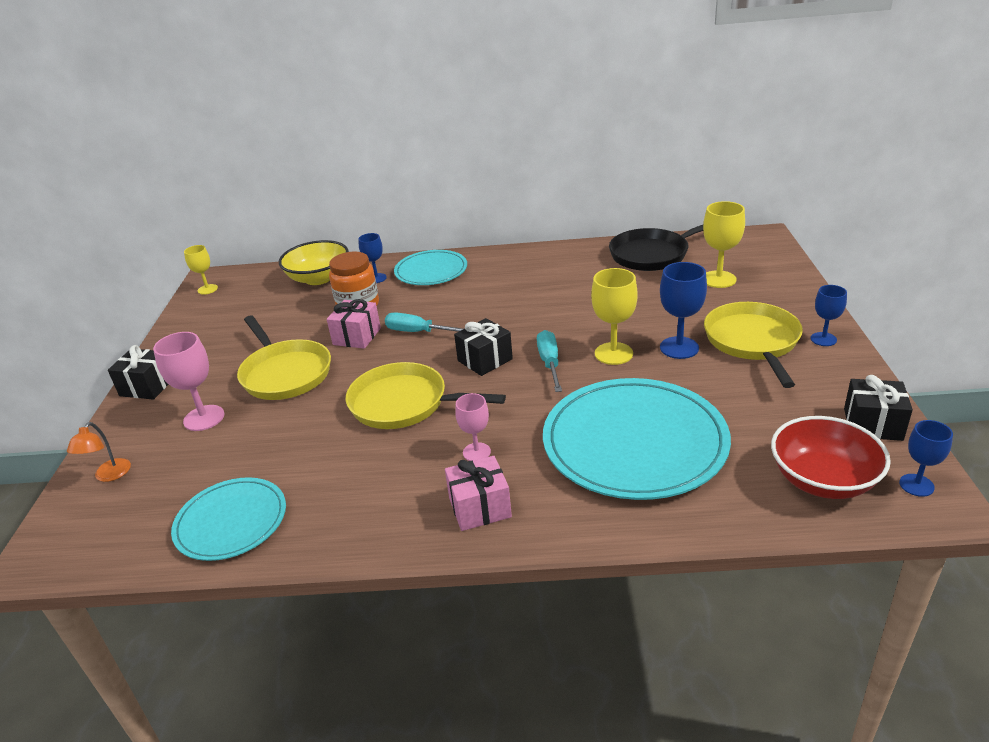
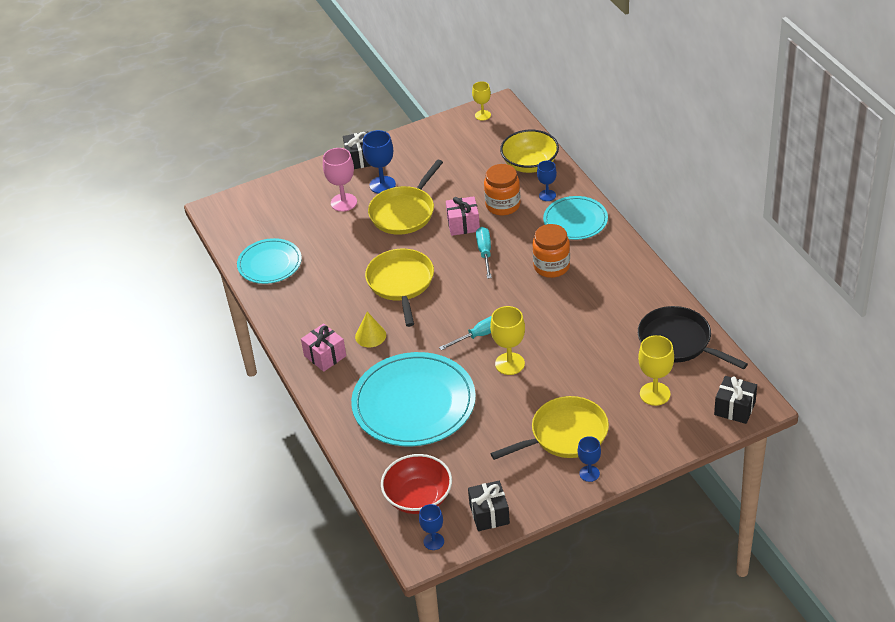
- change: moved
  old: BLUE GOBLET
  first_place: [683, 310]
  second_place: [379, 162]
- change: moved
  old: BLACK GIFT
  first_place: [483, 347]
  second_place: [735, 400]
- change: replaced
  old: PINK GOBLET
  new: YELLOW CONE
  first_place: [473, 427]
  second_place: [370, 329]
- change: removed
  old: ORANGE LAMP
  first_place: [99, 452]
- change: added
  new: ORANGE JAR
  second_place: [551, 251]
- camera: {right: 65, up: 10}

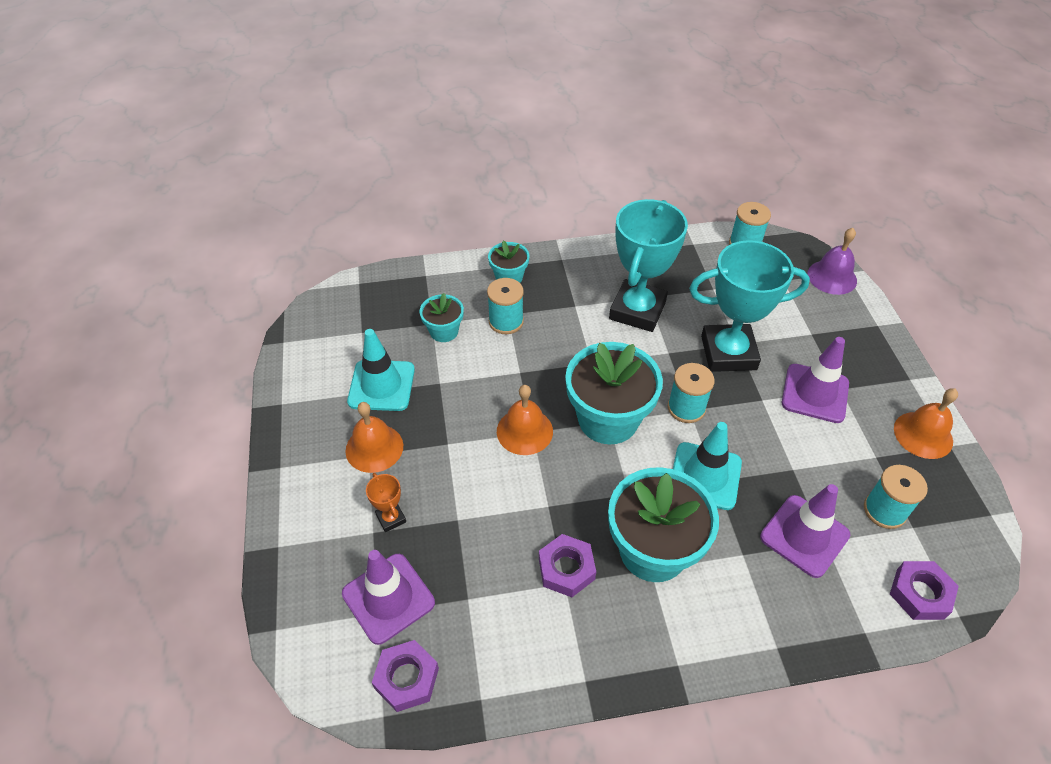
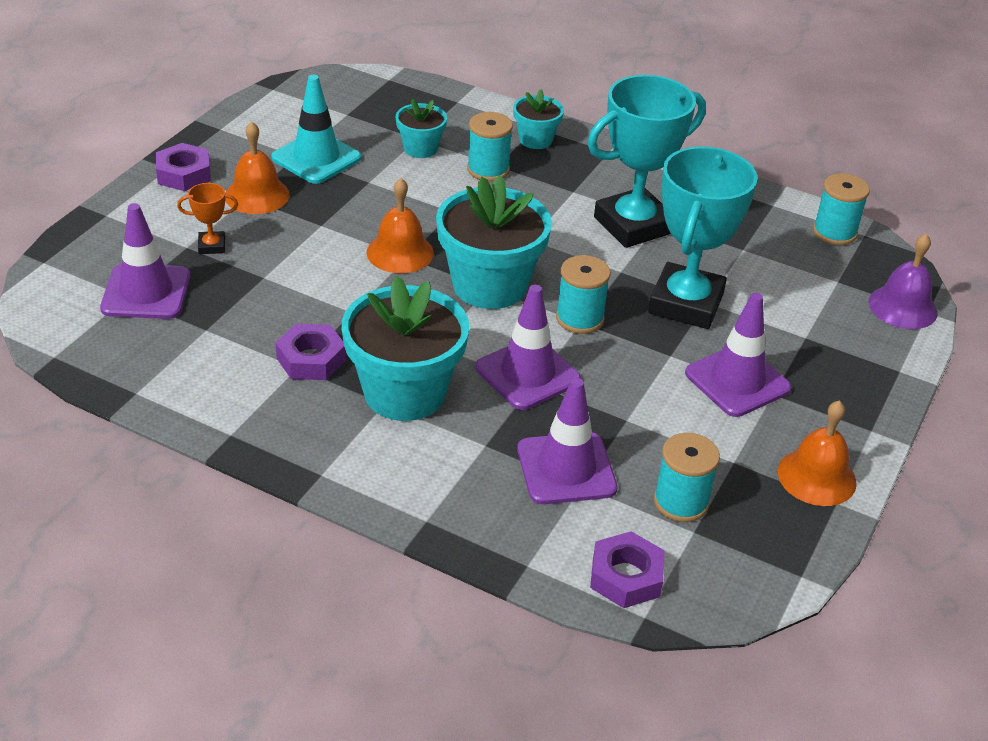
- change: turned
  old: TURQUOISE TROPHY
  first_place: [749, 306]
  second_place: [703, 237]
  degrees: 75
- change: recoloured
  old: TURQUOISE TRAFFIC CONE
  new: PURPLE TRAFFIC CONE
  first_place: [707, 466]
  second_place: [528, 347]
- change: turned
  old: ORANGE TROPHY
  first_place: [386, 502]
  second_place: [207, 218]
  degrees: 75
- change: moved
  old: PURPLE NUT
  first_place: [405, 676]
  second_place: [183, 167]
- camera: {right: 35, up: -10}

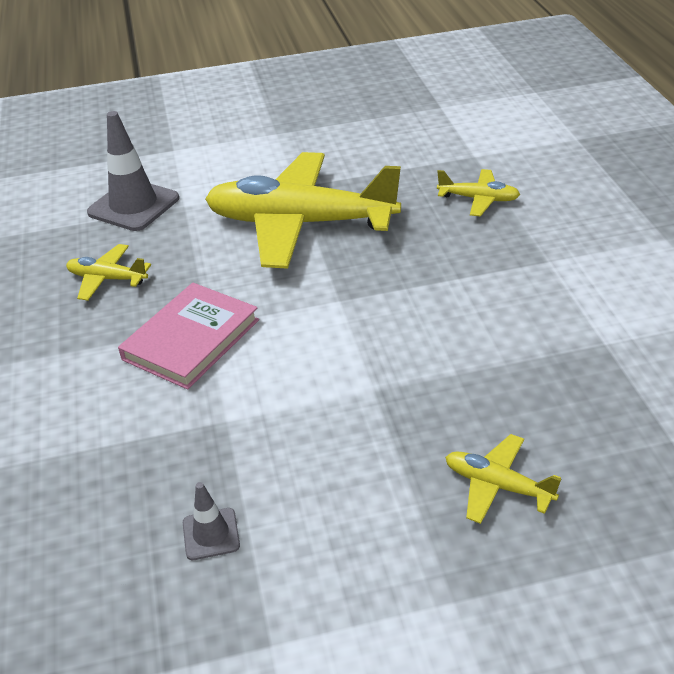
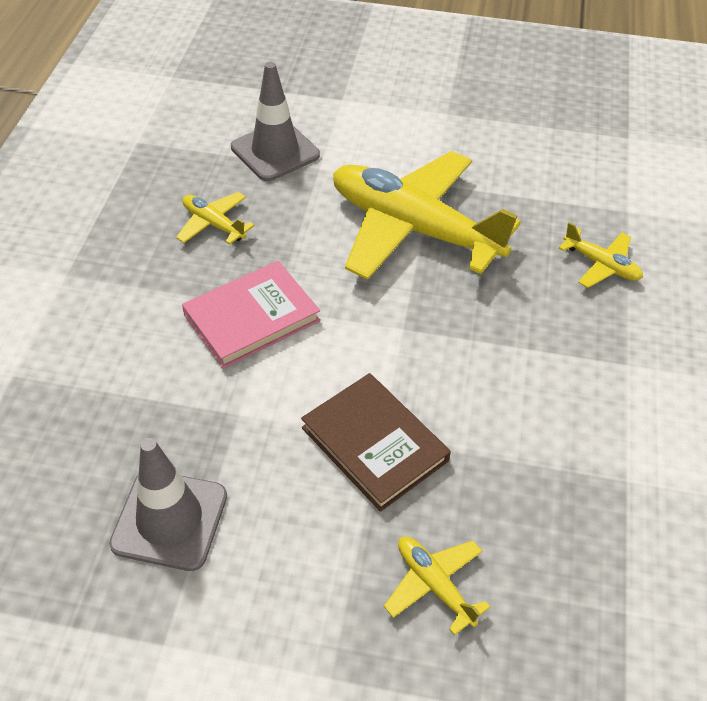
- change: resized
  old: GREY TRAFFIC CONE
  first_place: [211, 521]
  second_place: [168, 504]
  factor: 1.99
- change: added
  new: BROWN BOOK
  second_place: [376, 442]
- camera: {right: 20, up: 10}

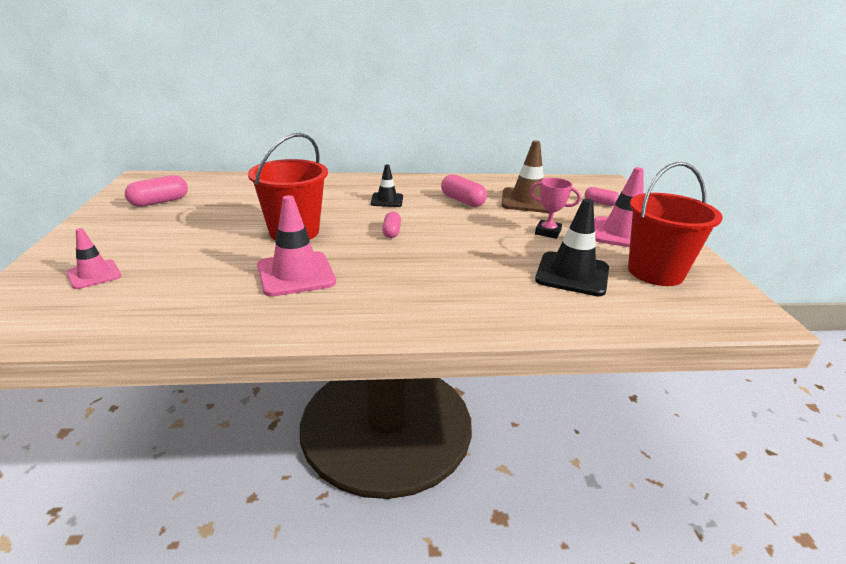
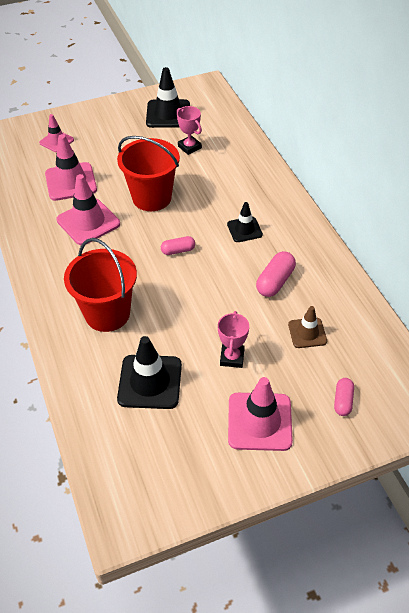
- change: resized
  old: BROWN TRAFFIC CONE
  first_place: [525, 177]
  second_place: [307, 327]
  factor: 0.59
- change: moved
  old: RED BUCKET
  first_place: [675, 224]
  second_place: [100, 285]
- change: replaced
  old: PINK CAPSULE
  new: BLACK TRAFFIC CONE
  first_place: [156, 191]
  second_place: [168, 97]
- change: added
  new: PINK TROPHY
  second_place: [189, 130]
- change: added
  new: PINK TRAFFIC CONE
  second_place: [71, 167]
- camera: {right: 75, up: 20}

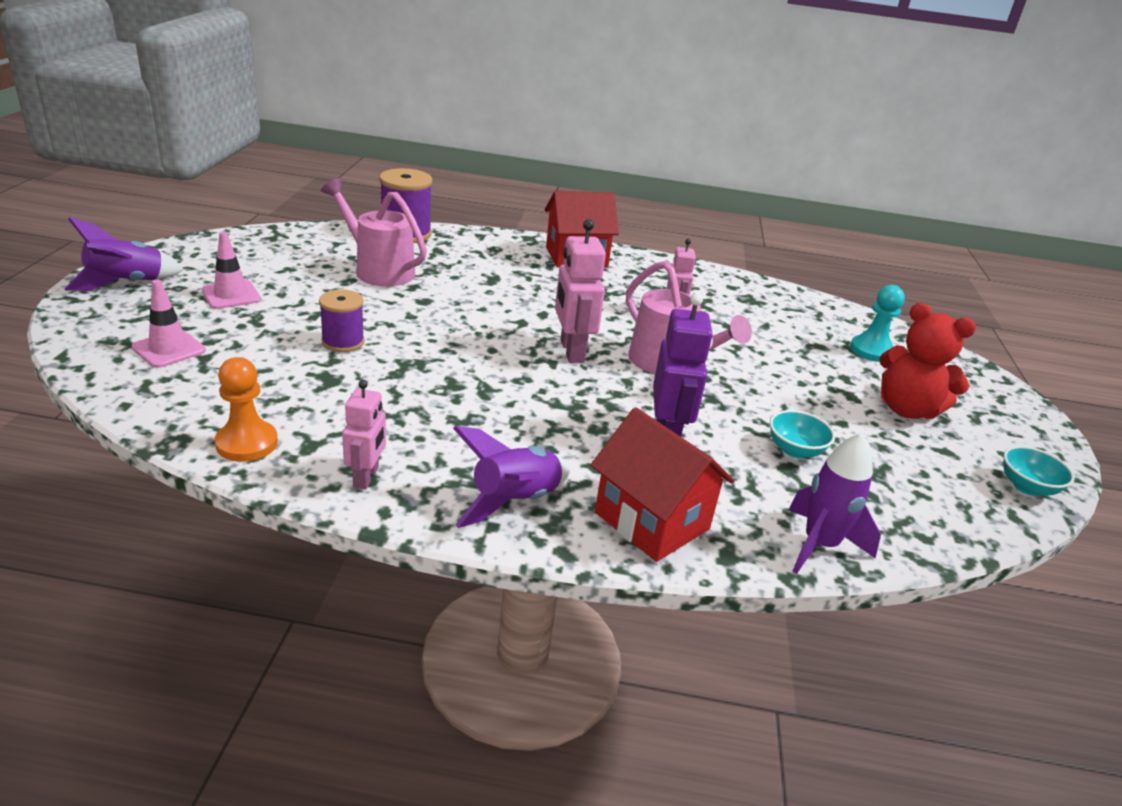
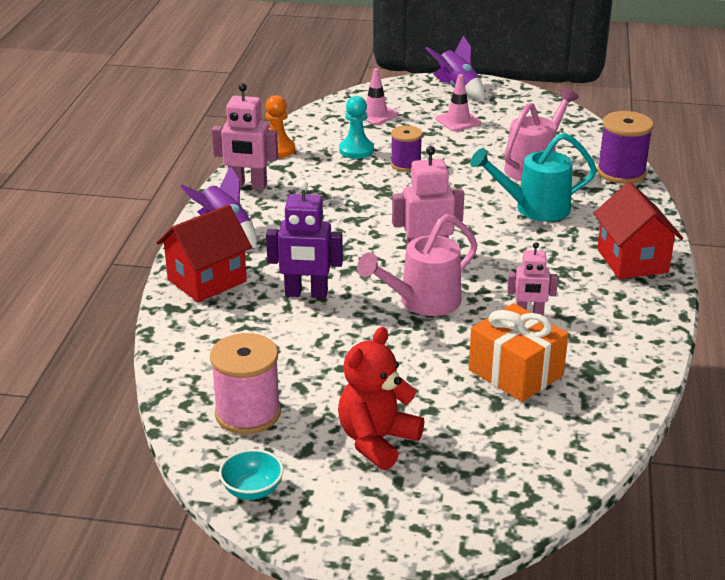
- change: moved
  old: TURQUOISE PAWN
  first_place: [877, 323]
  second_place: [356, 127]
- change: resized
  old: PINK ROBOT
  first_place: [364, 435]
  second_place: [245, 136]
  factor: 1.57
- change: removed
  old: TURQUOISE BOWL
  first_place: [802, 434]
- change: removed
  old: PURPLE ROCKET
  first_place: [835, 503]
- change: added
  new: TURQUOISE WATERING CAN
  second_place: [533, 177]
- change: added
  new: ORANGE GIFT
  second_place: [518, 352]
- change: added
  new: PINK SPOOL
  second_place: [245, 383]
- camera: {right: 95, up: 0}

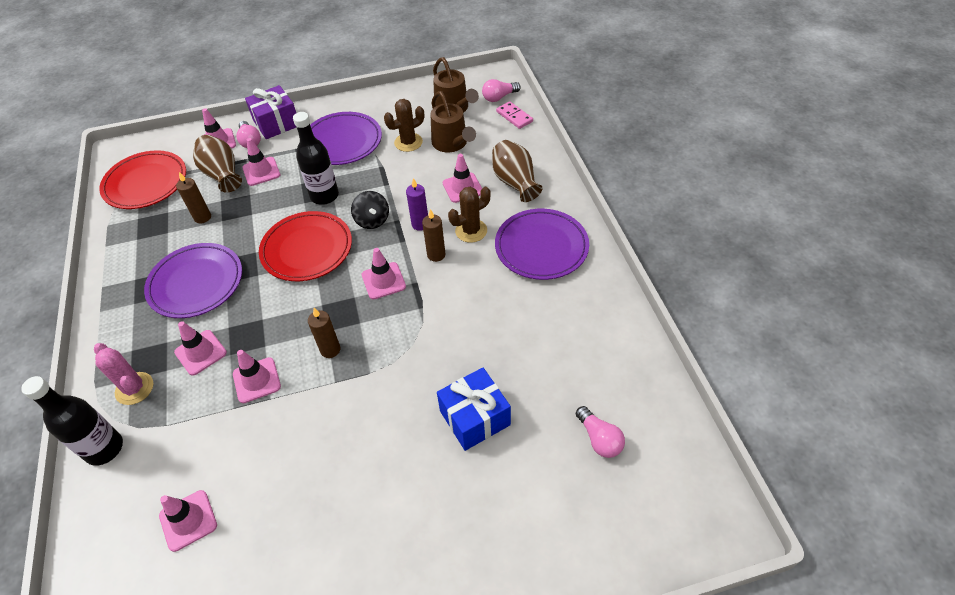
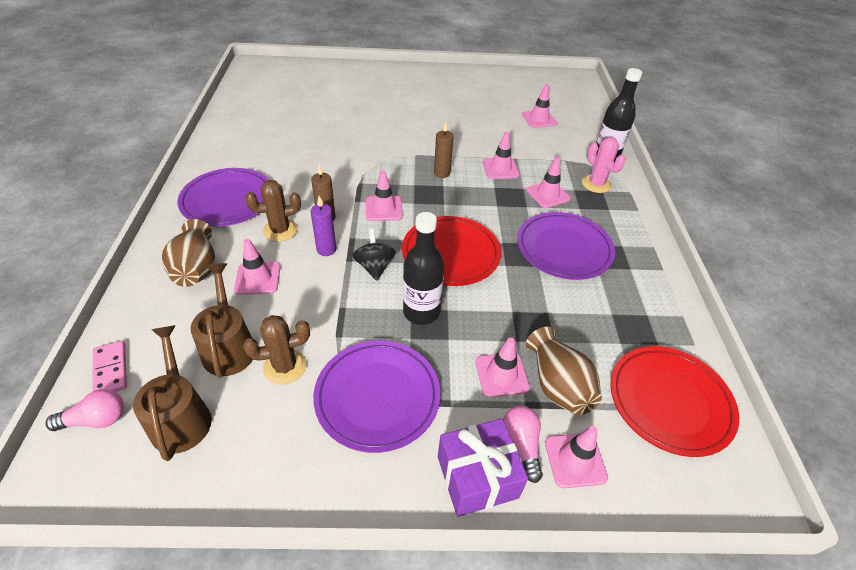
- change: removed
  old: BROWN CANDLE
  first_place: [193, 197]
- change: removed
  old: BLUE GIFT
  first_place: [474, 409]
- change: removed
  old: PINK LIGHT BULB
  first_place: [600, 432]
- camera: {right: -170, up: -5}

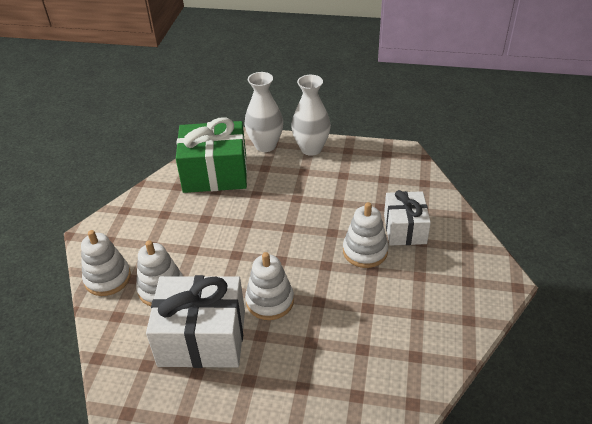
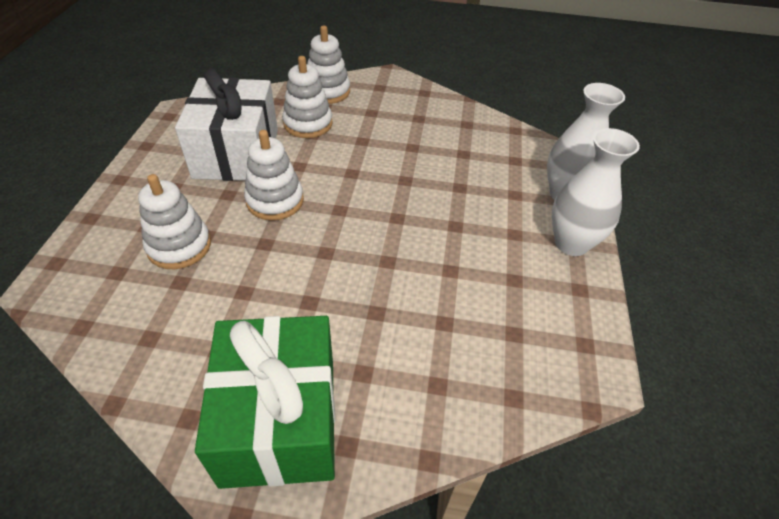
- change: moved
  old: GREEN GIFT
  first_place: [211, 155]
  second_place: [265, 402]
- change: removed
  old: WHITE GIFT
  first_place: [407, 218]
- change: moved
  old: WHITE STACKING TOY
  first_place: [365, 235]
  second_place: [174, 221]
- camera: {right: 85, up: 5}

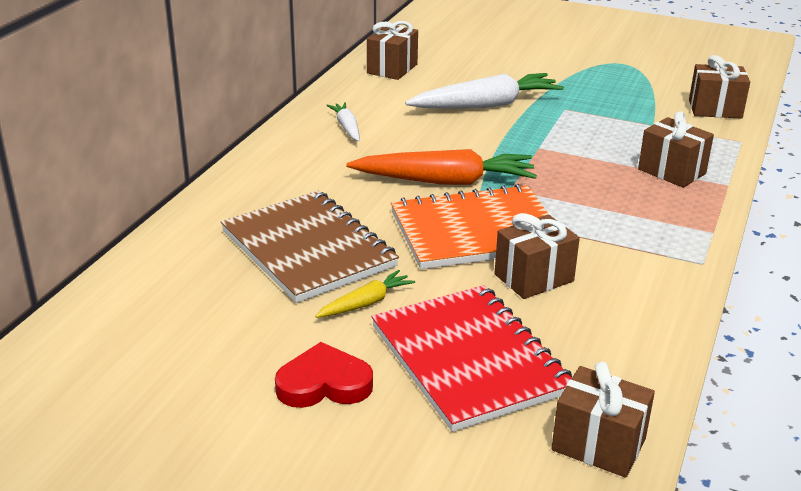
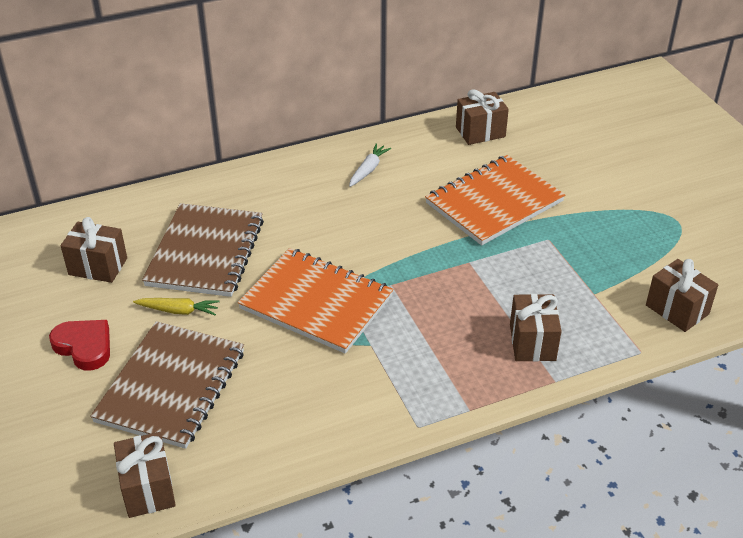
- change: replaced
  old: WHITE CARROT
  new: ORANGE NOTEBOOK
  first_place: [484, 91]
  second_place: [495, 200]
- change: removed
  old: ORANGE CARROT
  first_place: [441, 167]
- change: moved
  old: BROWN GIFT
  first_place: [537, 256]
  second_place: [94, 250]
- change: recoloured
  old: RED NOTEBOOK
  new: BROWN NOTEBOOK
  first_place: [471, 358]
  second_place: [167, 385]
- camera: {right: 45, up: 10}

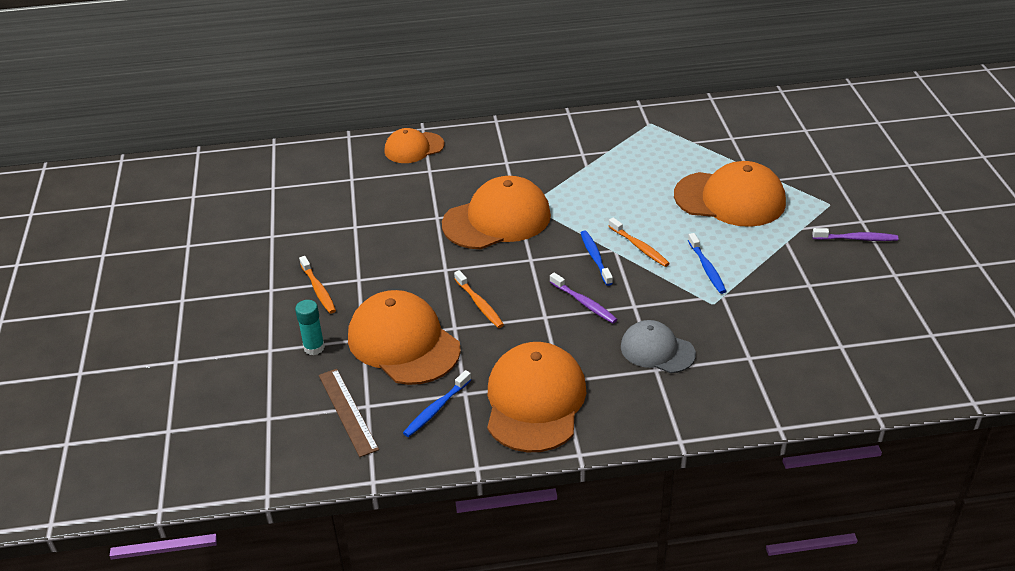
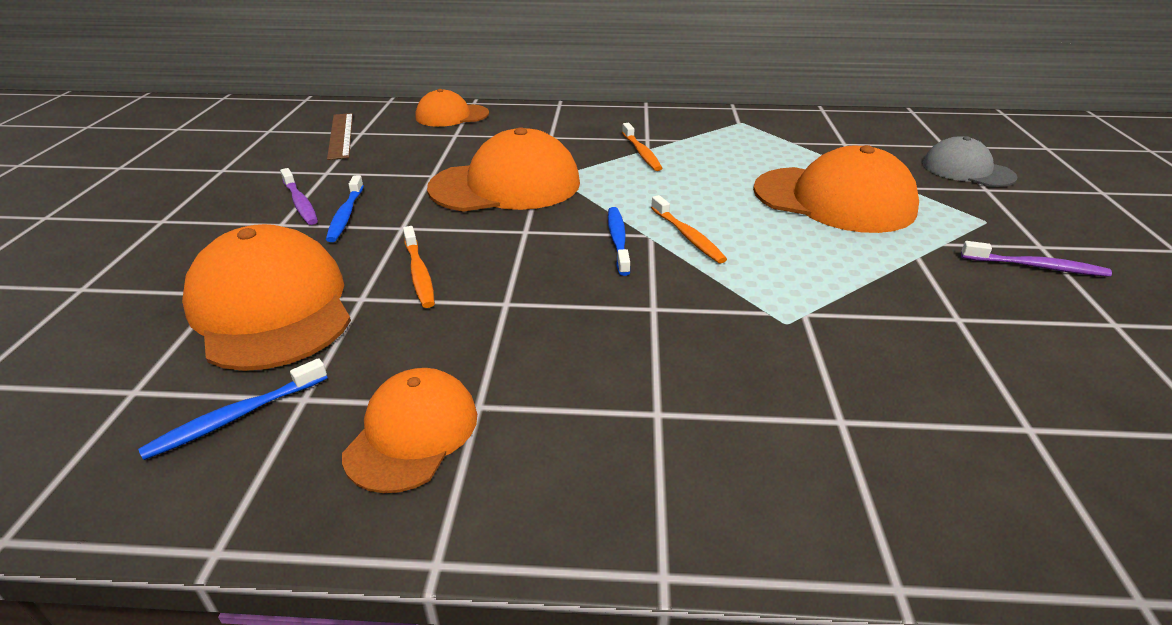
- change: moved
  old: BLUE TOOTHBRUSH
  first_place: [707, 263]
  second_place: [345, 208]
- change: moved
  old: ORANGE TOOTHBRUSH
  first_place: [317, 285]
  second_place: [642, 147]
- change: moved
  old: PURPLE TOOTHBRUSH
  first_place: [584, 298]
  second_place: [299, 196]
- change: removed
  old: TURQUOISE GLUE STICK
  first_place: [310, 327]
- change: moved
  old: GREY CAP
  first_place: [658, 346]
  second_place: [970, 161]
- change: resized
  old: ORANGE CAP
  first_place: [536, 397]
  second_place: [409, 430]
  factor: 0.59
- change: moved
  old: BROWN RULER
  first_place: [349, 413]
  second_place: [340, 136]
- camera: {right: 10, up: -5}

